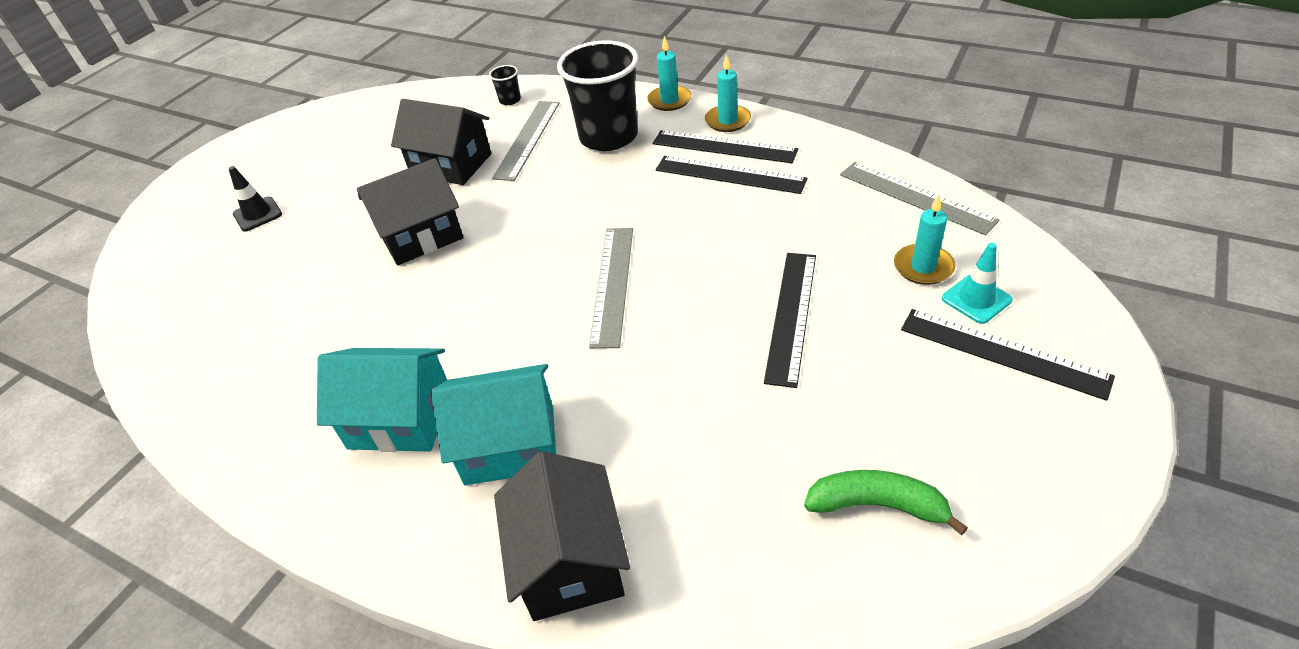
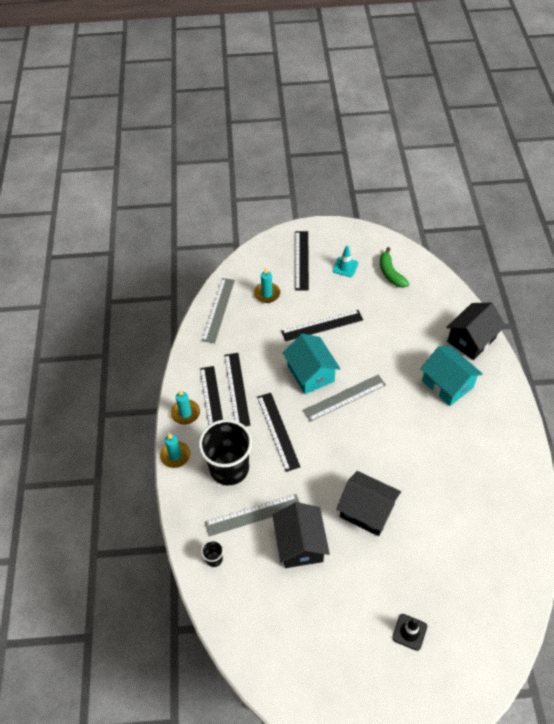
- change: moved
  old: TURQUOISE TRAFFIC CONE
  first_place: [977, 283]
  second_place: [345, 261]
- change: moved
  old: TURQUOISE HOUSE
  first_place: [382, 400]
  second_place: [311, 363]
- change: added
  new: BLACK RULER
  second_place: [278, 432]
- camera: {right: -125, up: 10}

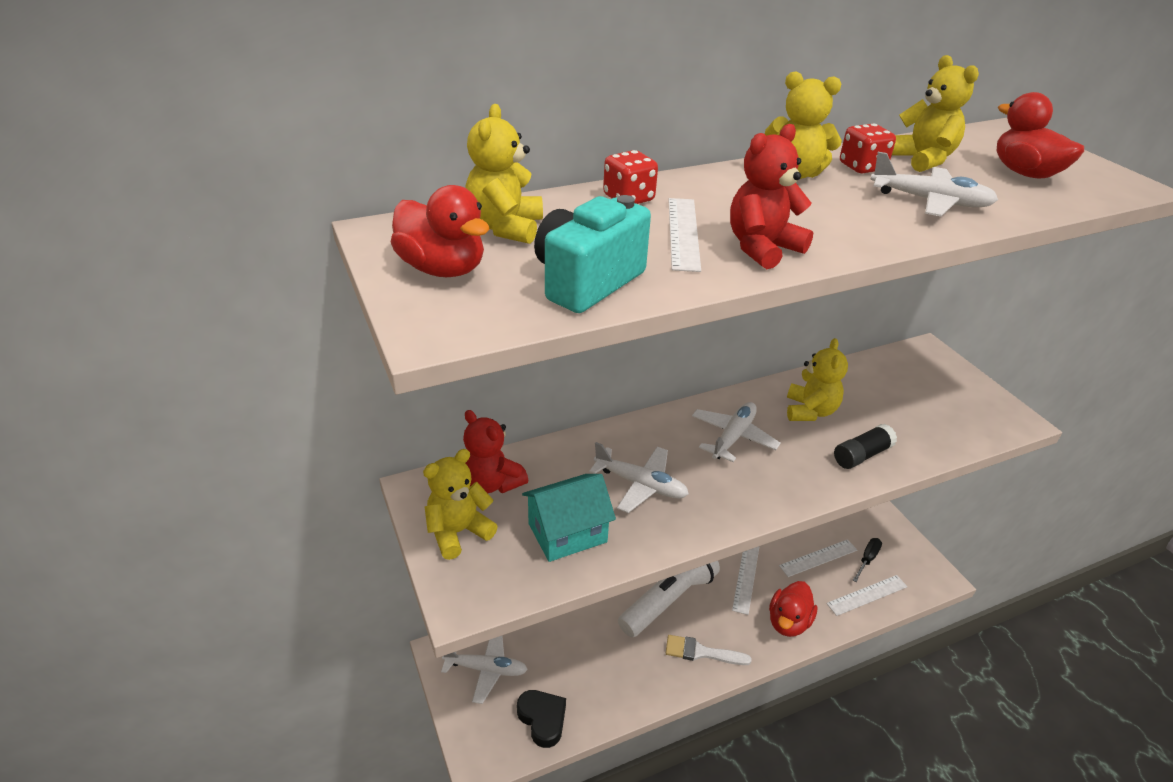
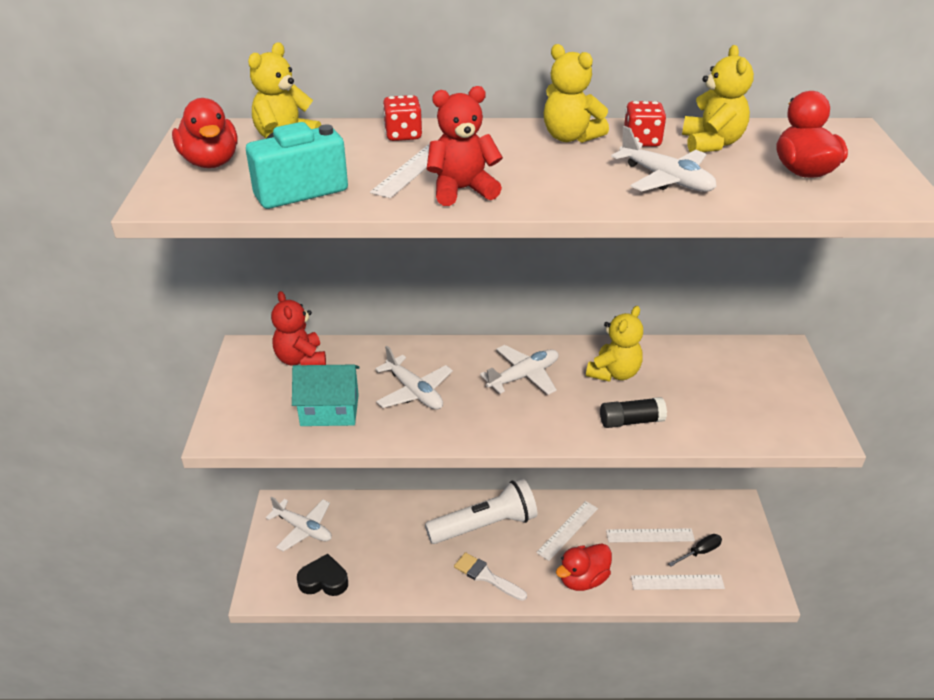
- change: removed
  old: YELLOW TEDDY BEAR
  first_place: [460, 504]
- change: turned
  old: BLACK HEART
  first_place: [541, 719]
  second_place: [322, 575]
  degrees: -75
- camera: {right: 25, up: 0}

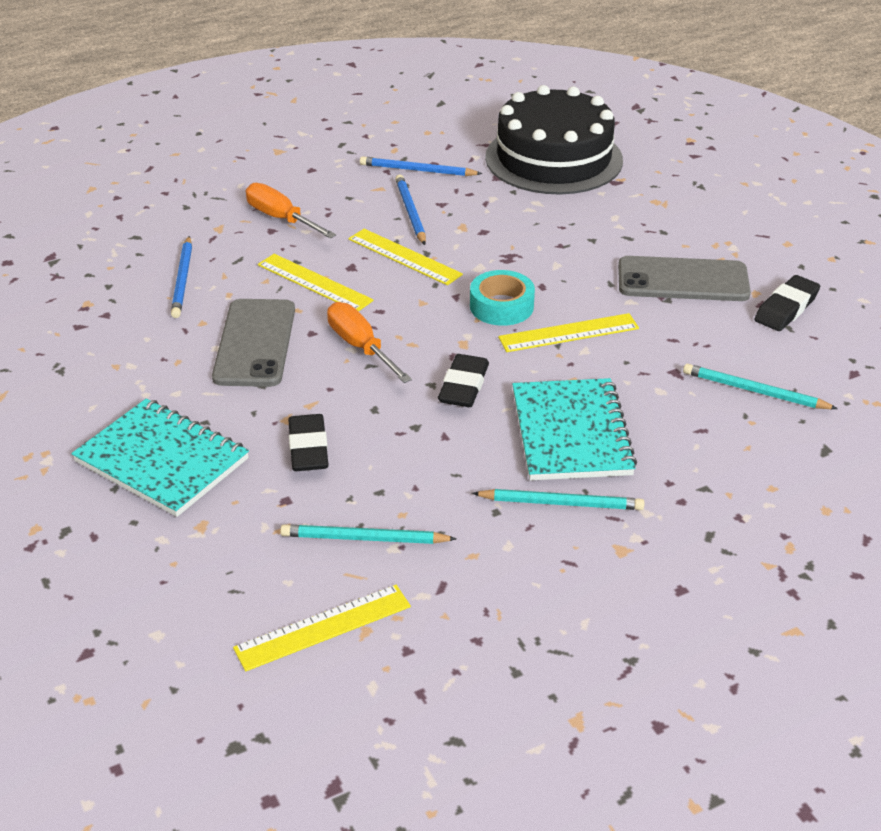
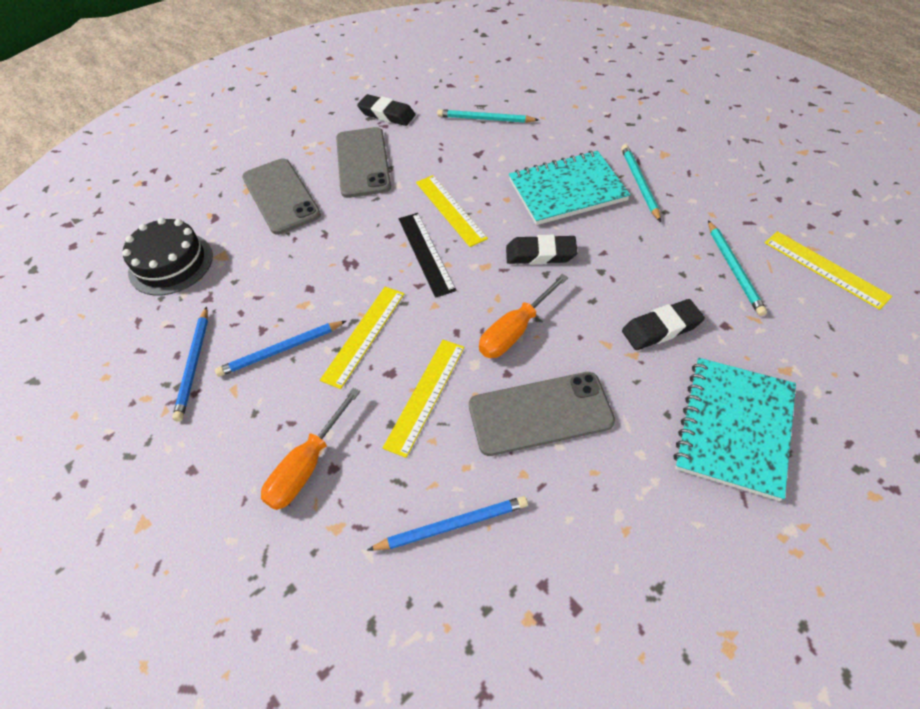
- change: resized
  old: BLACK CAKE
  first_place: [554, 139]
  second_place: [167, 256]
  factor: 0.62
- change: replaced
  old: TURQUOISE TAPE
  new: BLACK RULER
  first_place: [502, 298]
  second_place: [427, 255]
- change: turned
  old: TURQUOISE PENCIL
  first_place: [760, 386]
  second_place: [488, 116]
  degrees: 90
- change: added
  new: GREY PHONE
  second_place: [281, 196]
- camera: {right: -100, up: 15}

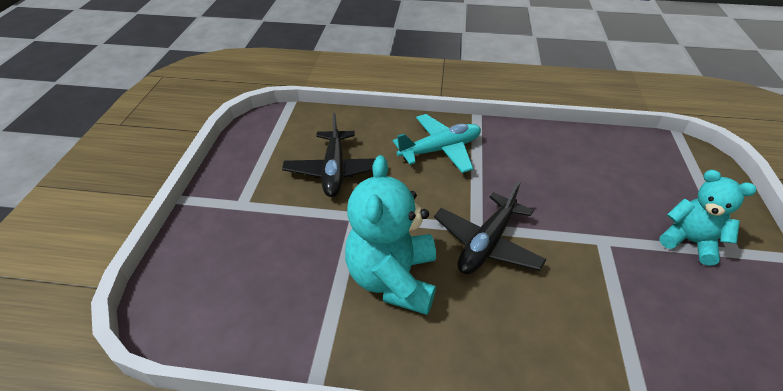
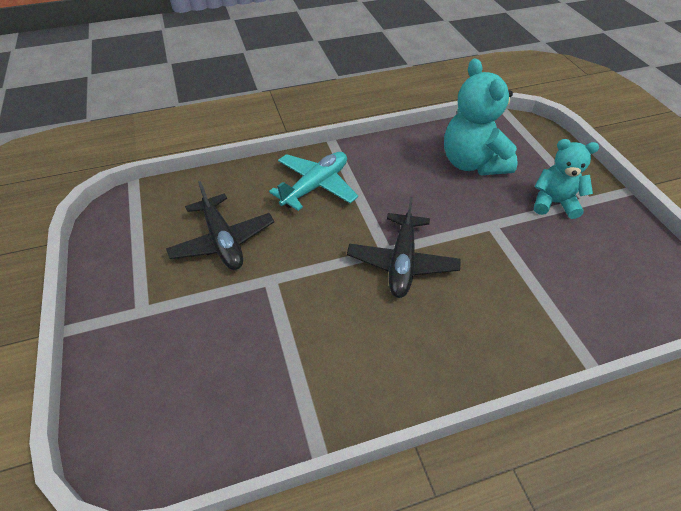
- change: moved
  old: TURQUOISE TEDDY BEAR
  first_place: [390, 235]
  second_place: [481, 116]
- camera: {right: -25, up: 5}

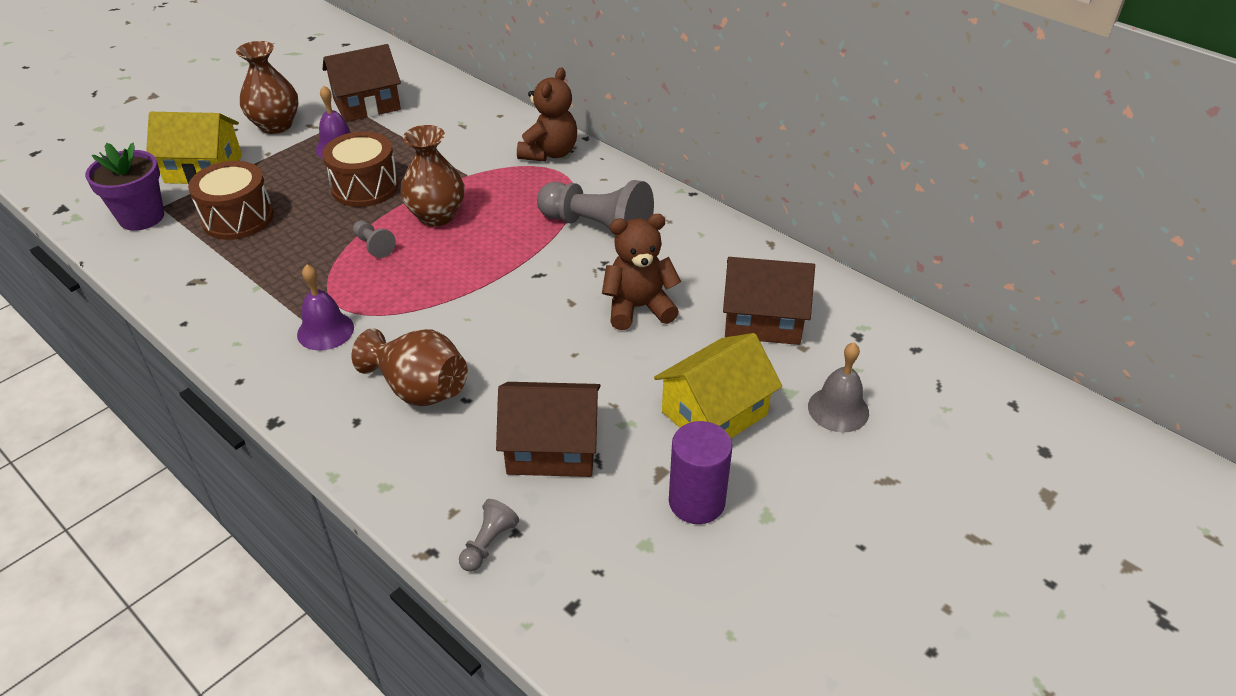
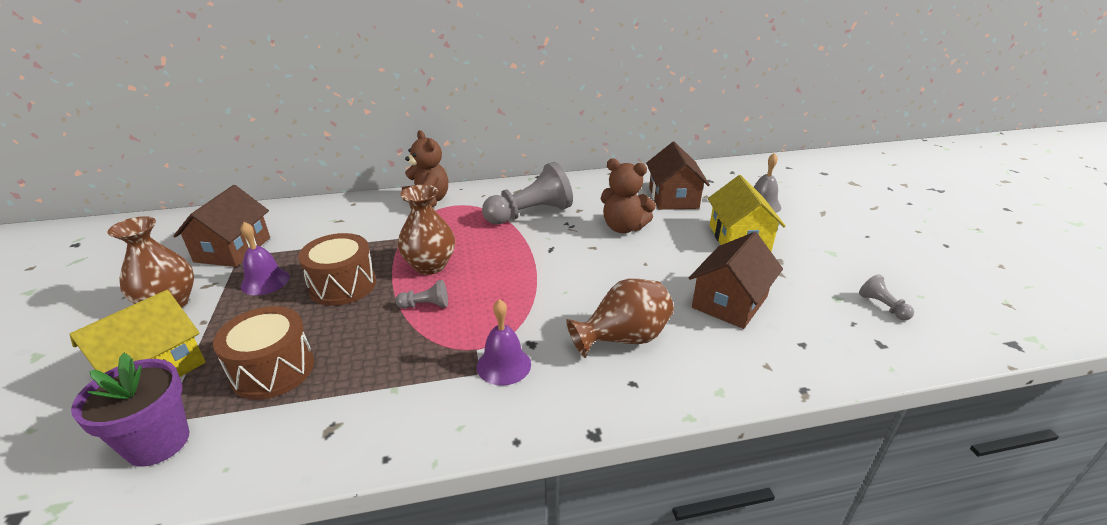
- change: turned
  old: BROWN TEDDY BEAR
  first_place: [641, 272]
  second_place: [628, 195]
  degrees: -90
- change: turned
  old: BROWN HOUSE
  first_place: [769, 301]
  second_place: [678, 176]
  degrees: -45
- change: removed
  old: PURPLE CYLINDER
  first_place: [700, 472]
- change: moved
  old: GREY PAWN
  first_place: [489, 535]
  second_place: [886, 297]
- camera: {right: -55, up: -10}

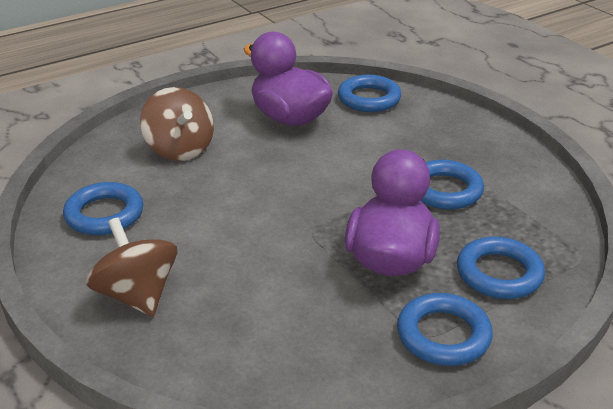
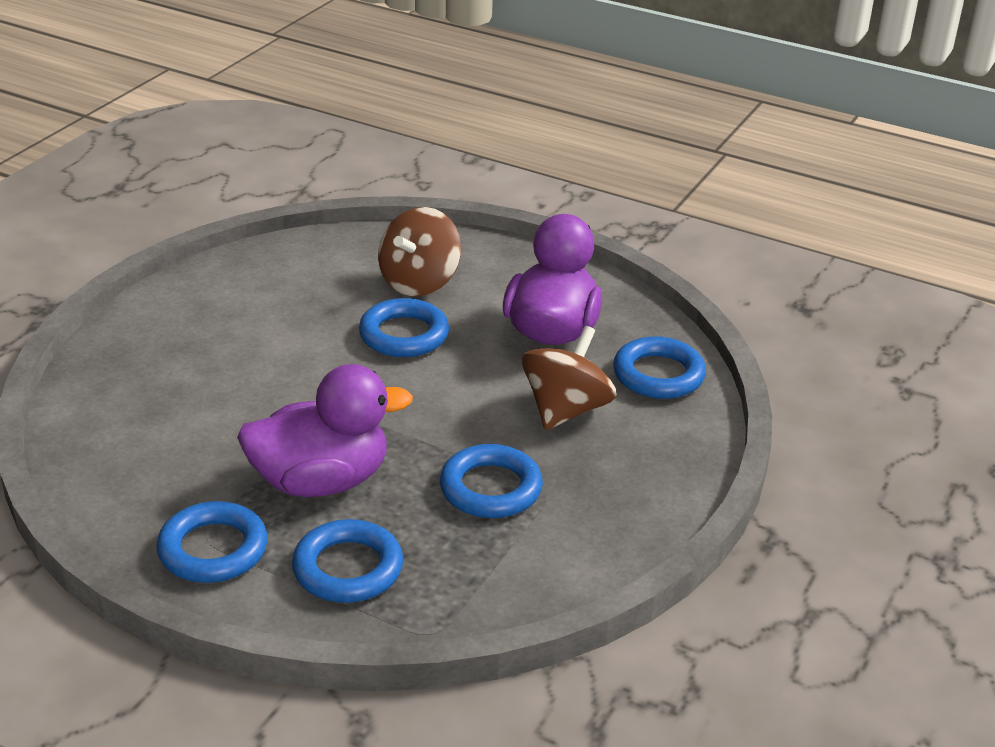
- change: moved
  old: BLUE RING
  first_place: [103, 208]
  second_place: [404, 327]
- change: moved
  old: BROWN SPINNING TOP
  first_place: [131, 267]
  second_place: [569, 378]
- camera: {right: 60, up: 0}

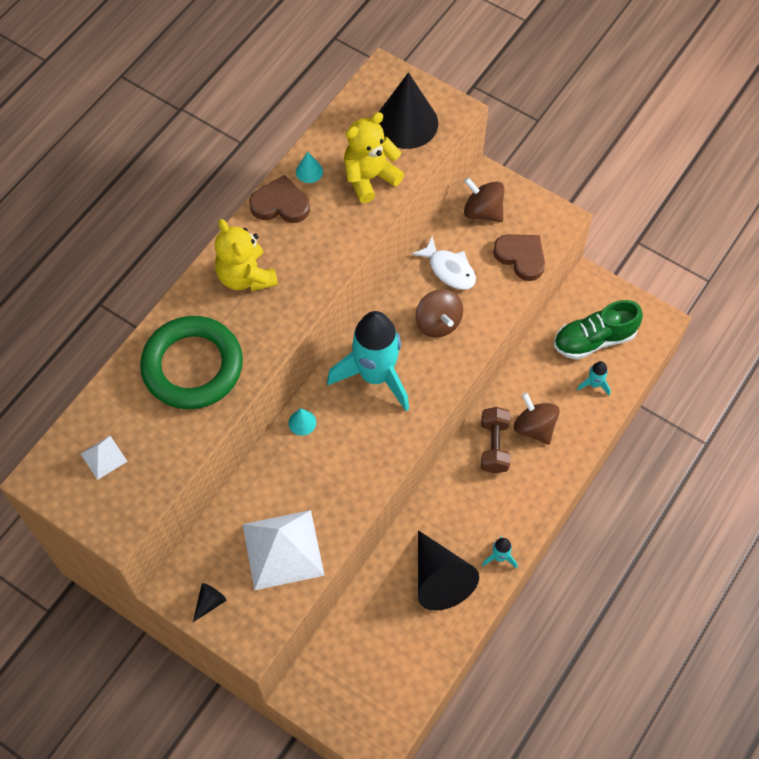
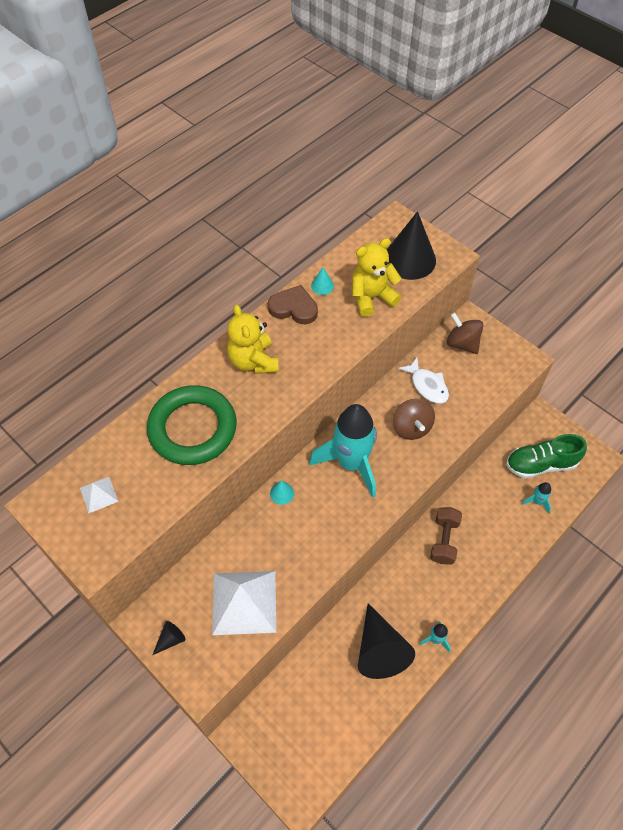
- change: removed
  old: BROWN HEART
  first_place: [519, 257]
- change: removed
  old: BROWN SPINNING TOP
  first_place: [537, 419]
- camera: {right: 10, up: -5}

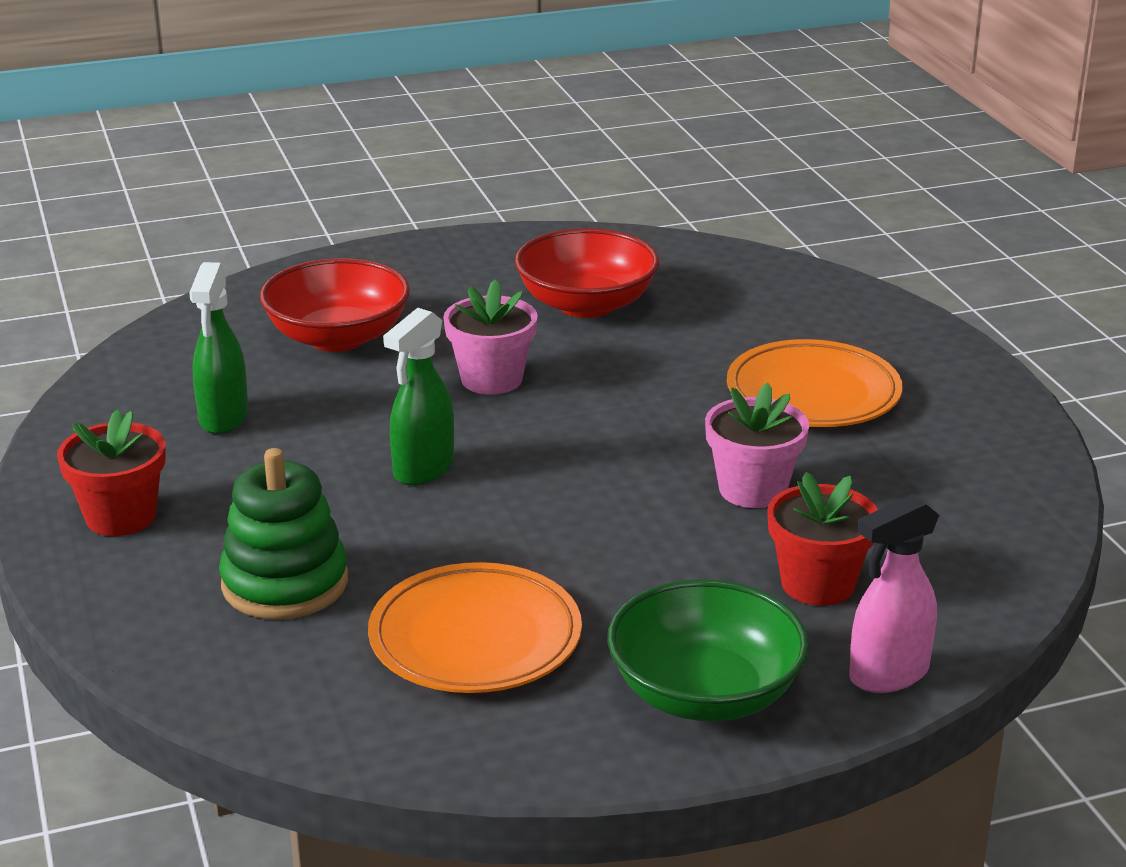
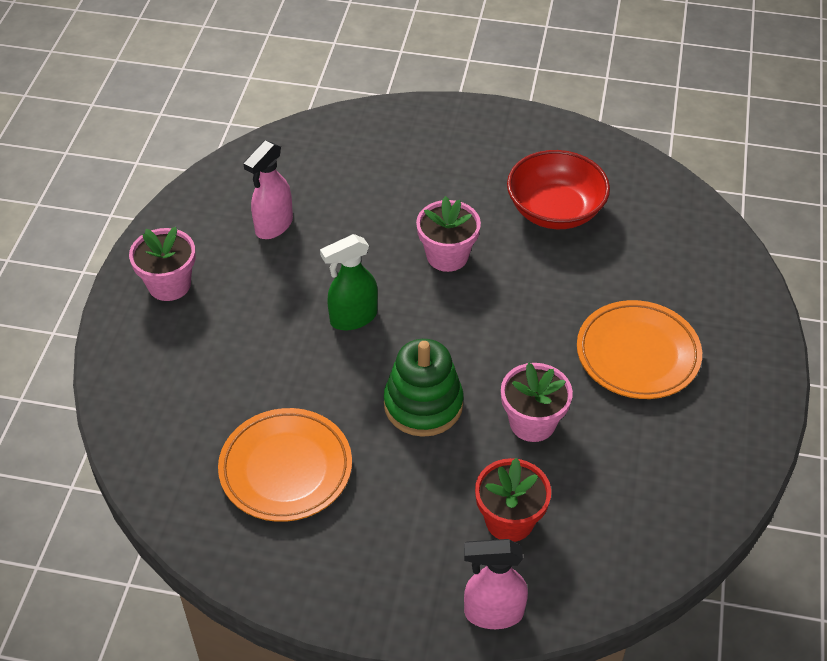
- change: removed
  old: RED BOWL
  first_place: [335, 305]
- change: recoloured
  old: GREEN SPRAY BOTTLE
  new: PINK SPRAY BOTTLE
  first_place: [218, 348]
  second_place: [268, 190]
- change: recoloured
  old: RED FLOWER POT
  new: PINK FLOWER POT
  first_place: [111, 472]
  second_place: [162, 264]
- change: moved
  old: GREEN STACKING TOY
  first_place: [283, 534]
  second_place: [423, 388]
- change: removed
  old: GREEN BOWL
  first_place: [708, 650]
- camera: {right: 30, up: 20}

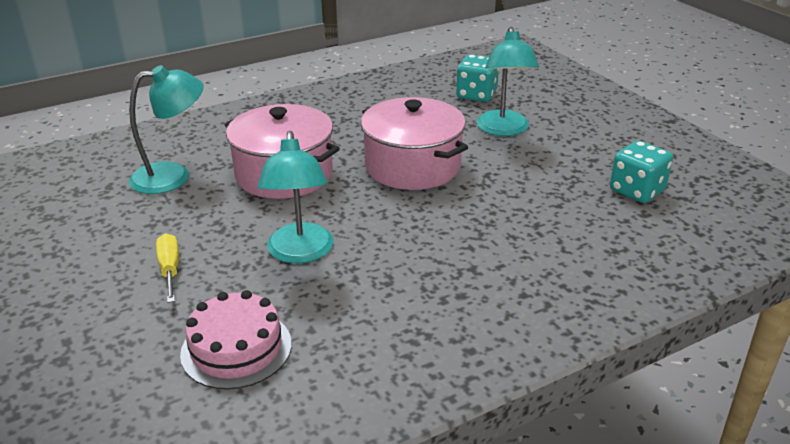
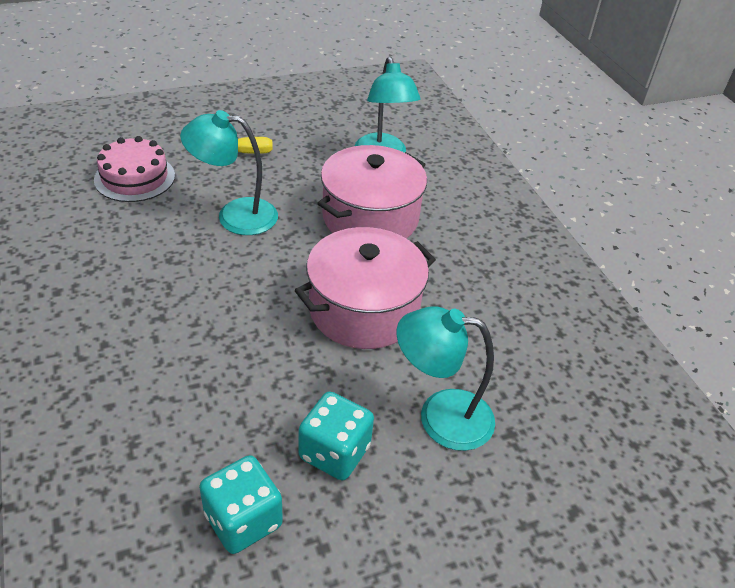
- change: moved
  old: TURQUOISE DICE
  first_place: [477, 78]
  second_place: [336, 435]
- camera: {right: 95, up: 10}

